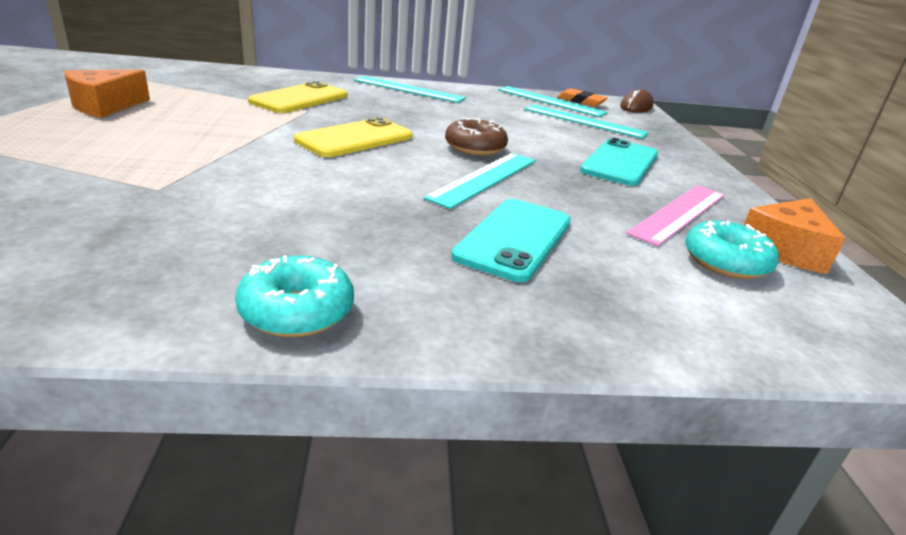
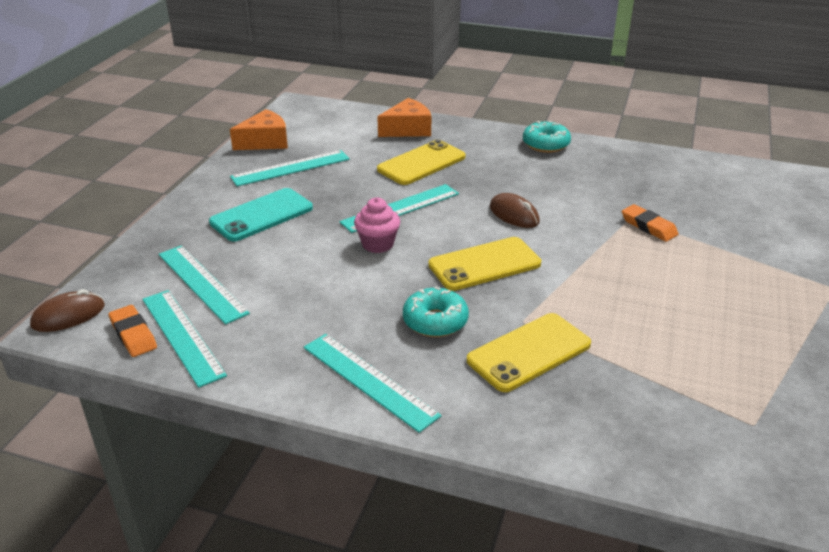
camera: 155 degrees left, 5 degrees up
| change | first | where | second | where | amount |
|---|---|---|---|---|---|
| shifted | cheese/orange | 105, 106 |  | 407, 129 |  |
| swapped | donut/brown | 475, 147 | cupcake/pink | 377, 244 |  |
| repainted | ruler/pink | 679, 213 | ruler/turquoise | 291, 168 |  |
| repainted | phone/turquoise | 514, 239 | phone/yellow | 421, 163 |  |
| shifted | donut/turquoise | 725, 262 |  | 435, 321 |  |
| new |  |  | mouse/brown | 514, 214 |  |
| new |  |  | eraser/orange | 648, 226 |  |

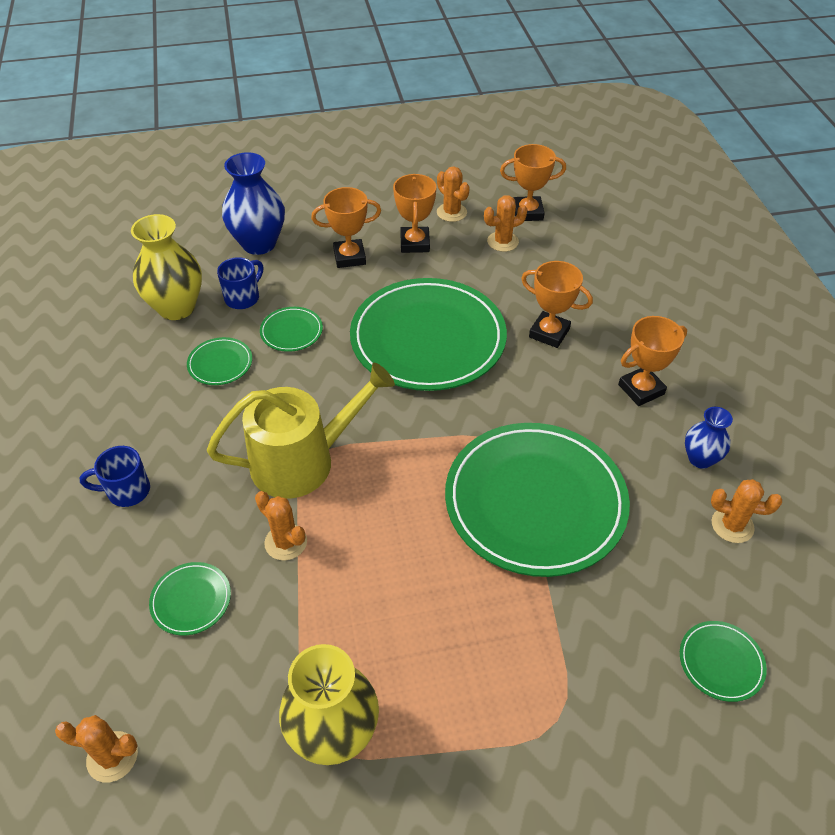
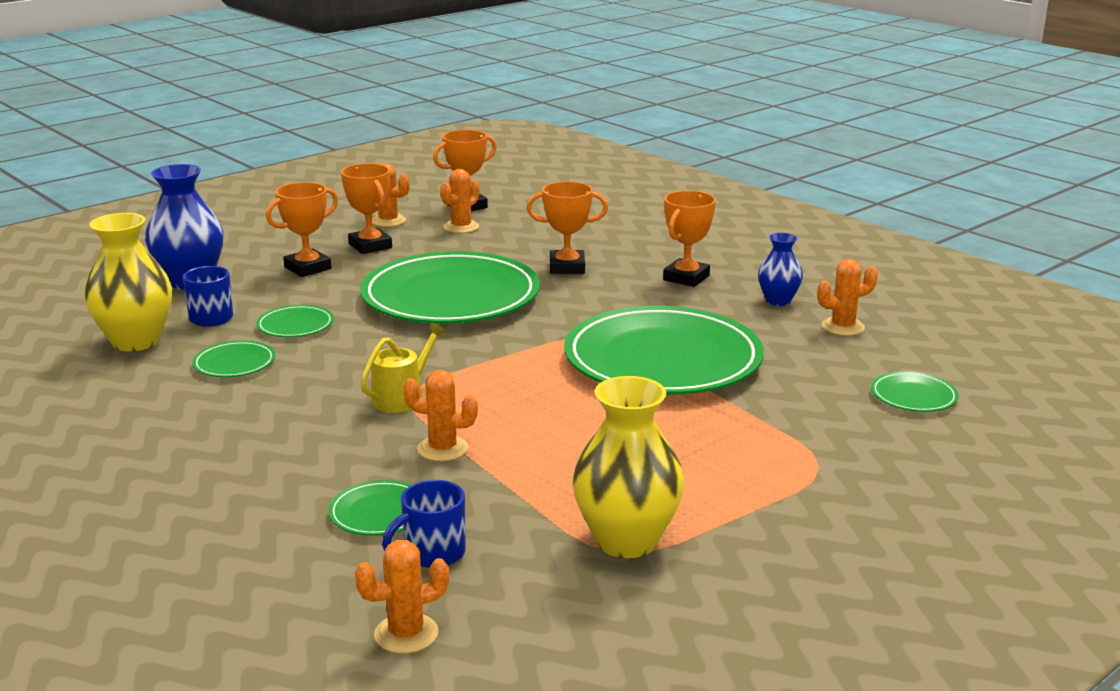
camera: 30 degrees left, 25 degrees down
| change | first | where | second | where | amount |
|---|---|---|---|---|---|
| scaled | watering can/yellow | 302, 461 |  | 402, 397 | x0.52 |
| shifted | mug/blue | 127, 491 |  | 432, 554 |  |

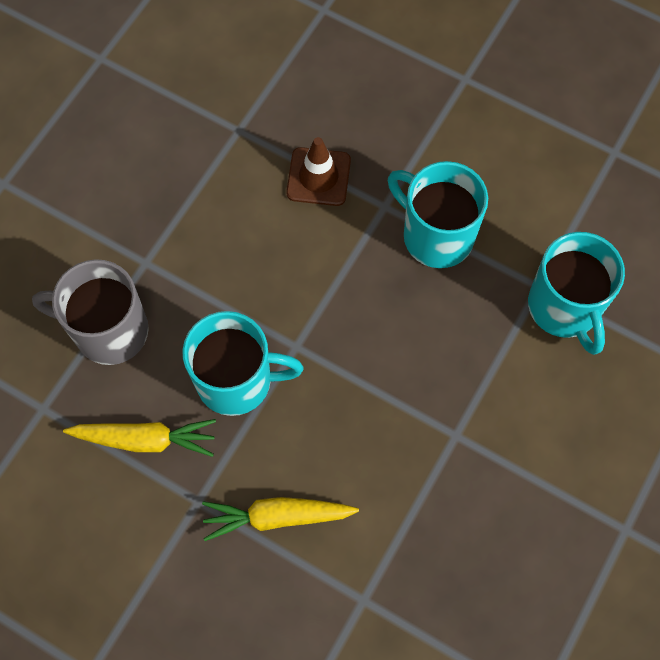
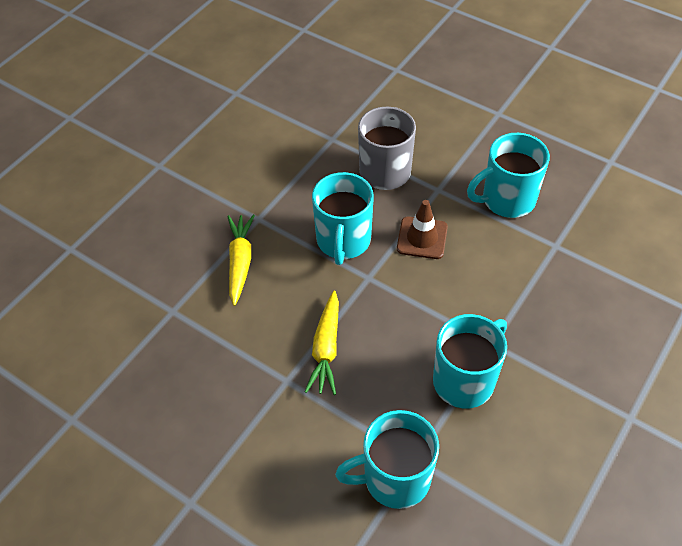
camera: 95 degrees right, 15 degrees down
| change | first | where | second | where | amount |
|---|---|---|---|---|---|
| shifted | traffic cone/brown | 318, 177 |  | 422, 238 |  |
| shifted | carrot/yellow | 145, 439 |  | 326, 349 |  |
| new |  |  | mug/turquoise | 507, 199 |  |

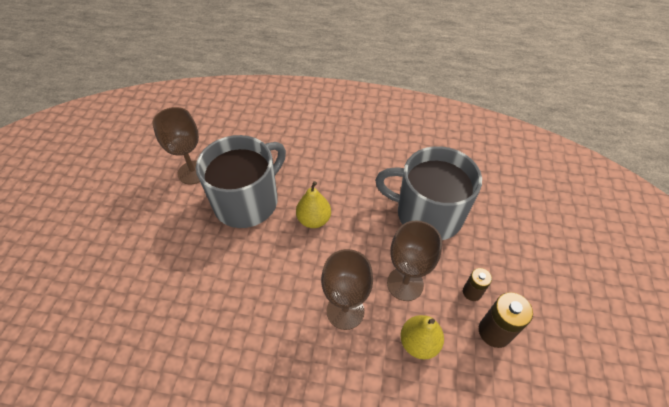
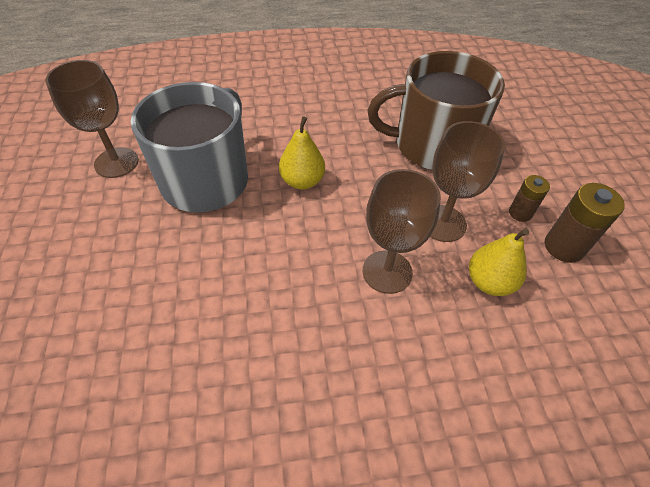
camera: 20 degrees left, 0 degrees up
| change | first | where | second | where | amount |
|---|---|---|---|---|---|
| repainted | mug/grey | 427, 214 | mug/brown | 432, 145 |  |

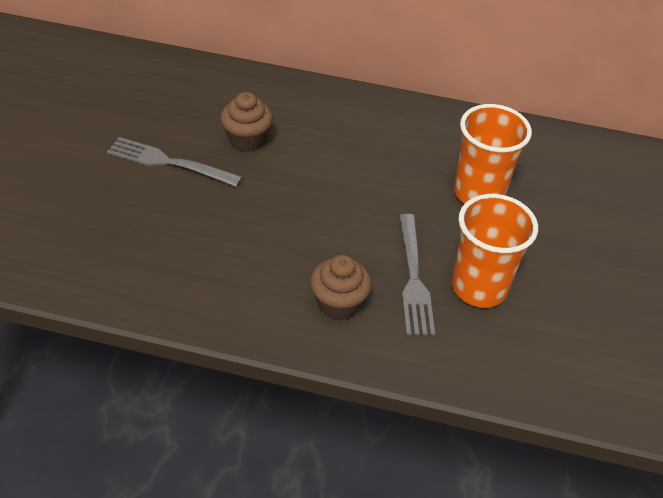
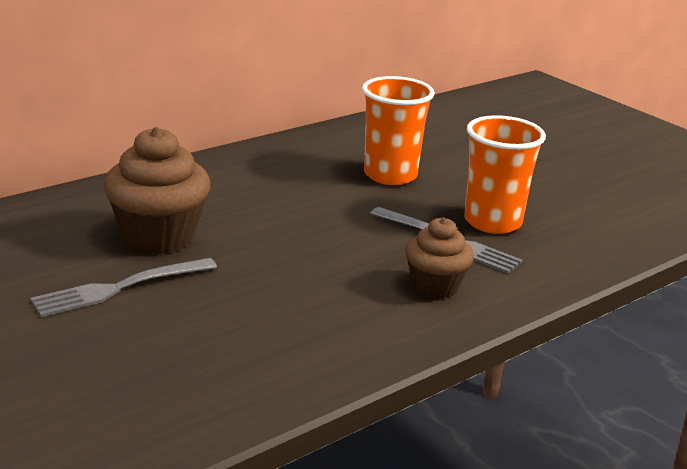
camera: 50 degrees left, 20 degrees down
| change | first | where | second | where | amount |
|---|---|---|---|---|---|
| scaled | cupcake/brown | 247, 140 |  | 159, 236 | x1.60 |

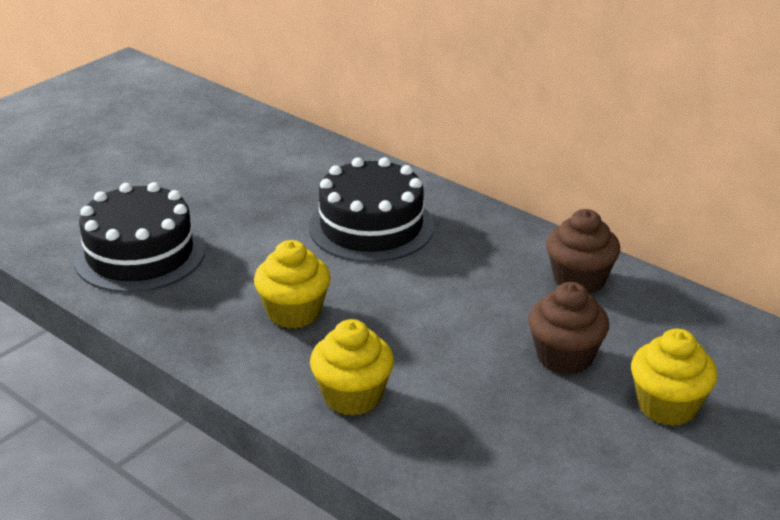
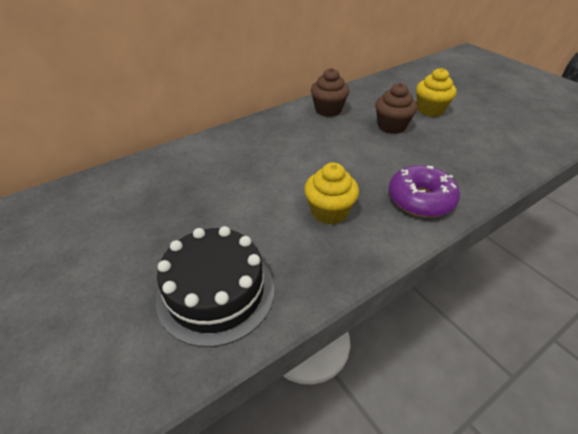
camera: 75 degrees left, 10 degrees up
| change | first | where | second | where | amount |
|---|---|---|---|---|---|
| gone | cake/black | 371, 227 |  |  |  |
| swapped | cupcake/yellow | 352, 396 | donut/purple | 420, 199 |  |

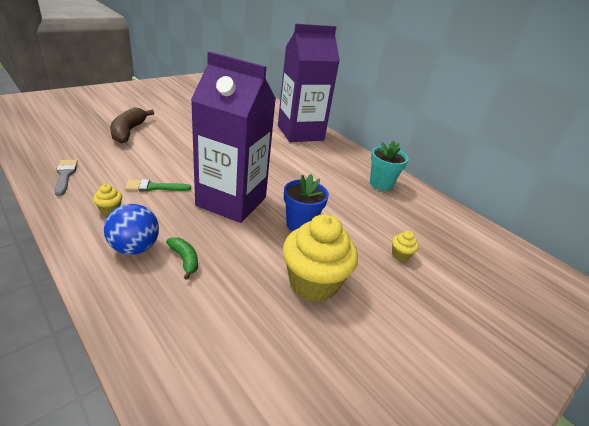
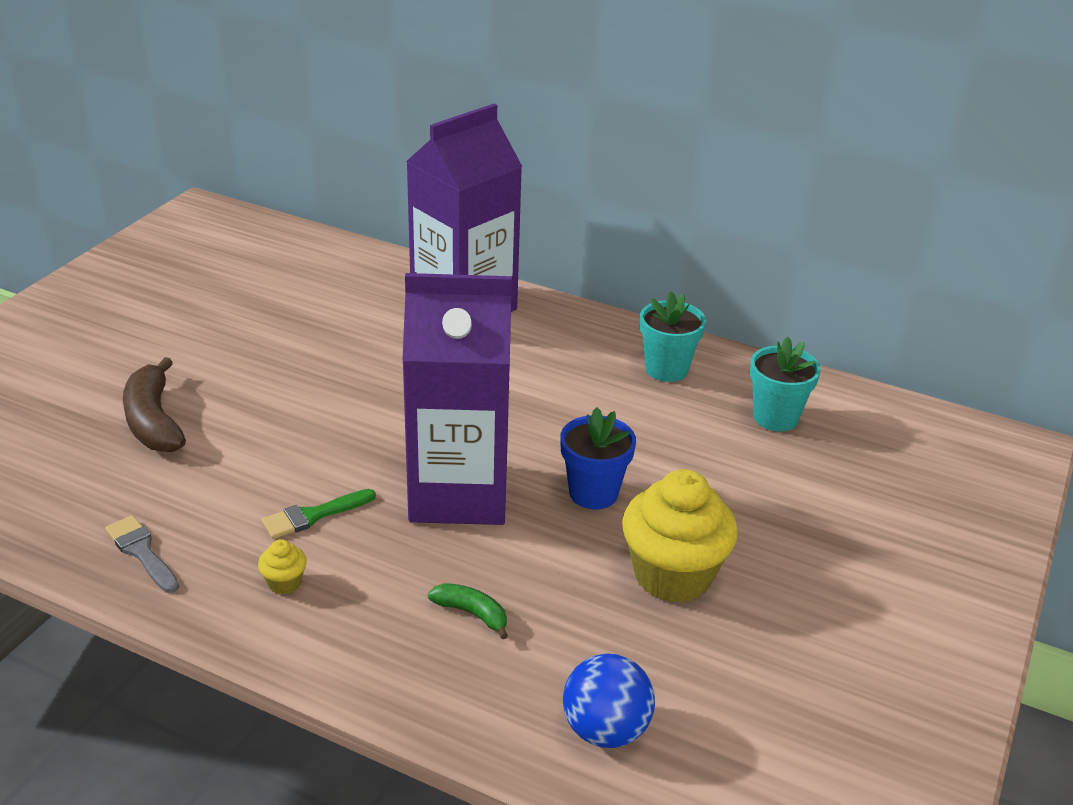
camera: 20 degrees left, 0 degrees up
| change | first | where | second | where | amount |
|---|---|---|---|---|---|
| shifted | ball/blue | 135, 248 |  | 605, 730 |  |
| gone | cupcake/yellow | 400, 255 |  |  |  |
| new |  |  | flower pot/turquoise | 775, 417 |  |

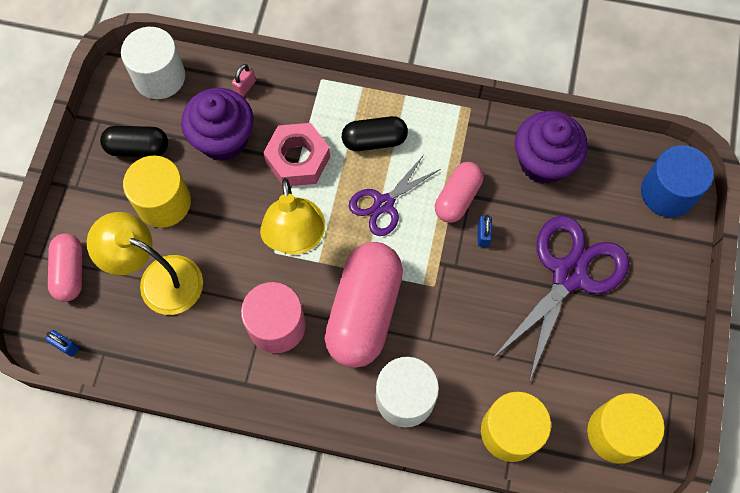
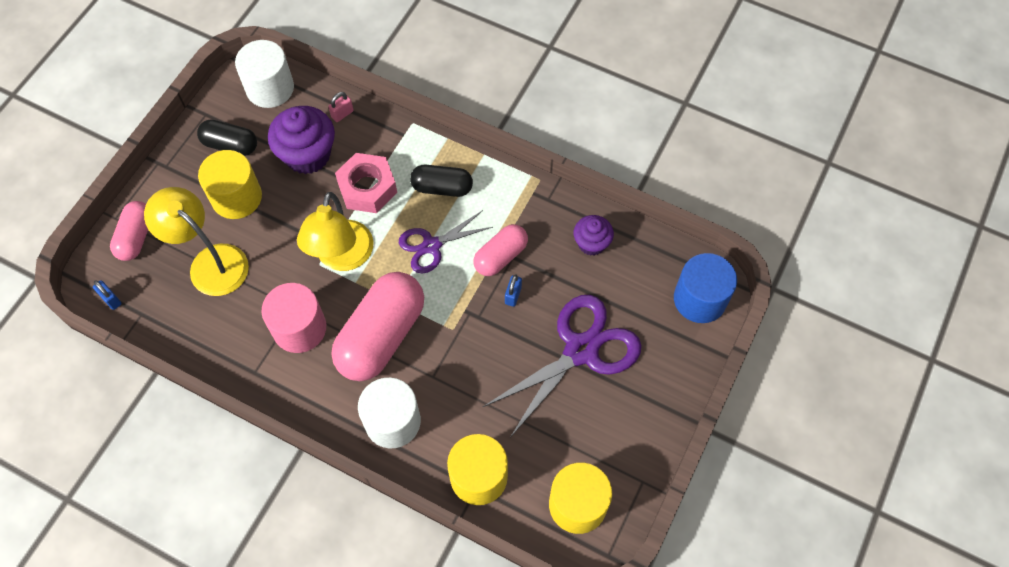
camera: 15 degrees right, 5 degrees down
| change | first | where | second | where | amount |
|---|---|---|---|---|---|
| scaled | cupcake/purple | 543, 162 |  | 591, 243 | x0.59 |

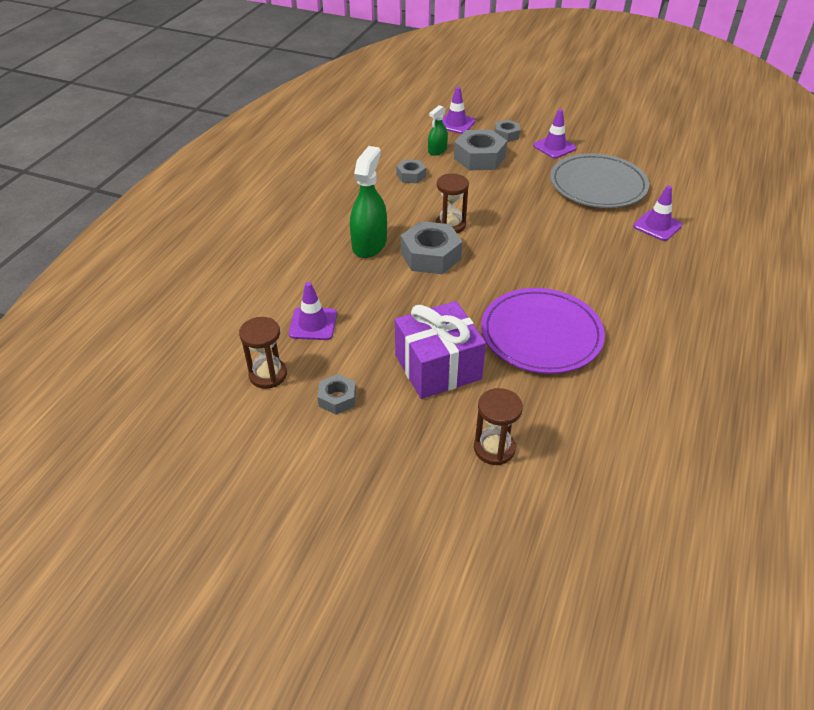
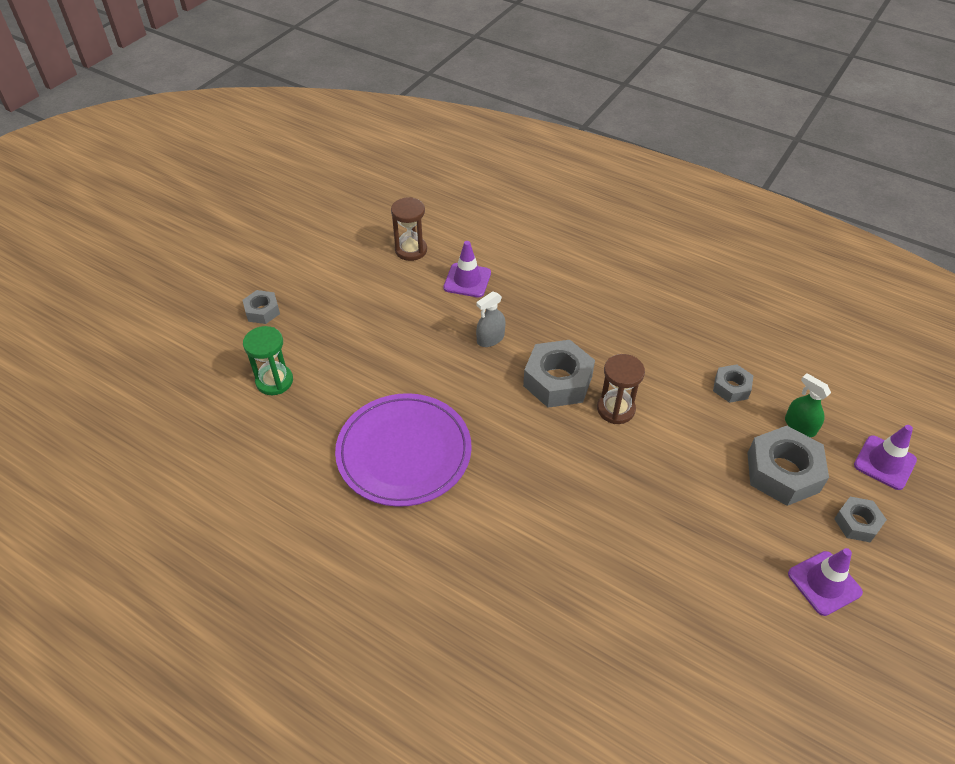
camera: 100 degrees right, 5 degrees up
| change | first | where | second | where | amount |
|---|---|---|---|---|---|
| gone | spray bottle/green | 369, 244 |  |  |  |
| gone | plate/grey | 598, 185 |  |  |  |
| gone | traffic cone/purple | 657, 226 |  |  |  |
| gone | gift/purple | 438, 367 |  |  |  |
| shifted | nut/grey | 337, 398 |  | 262, 311 |  |
| repainted | hourglass/brown | 494, 448 | hourglass/green | 274, 381 |  |
| new |  |  | spray bottle/grey | 490, 338 |  |

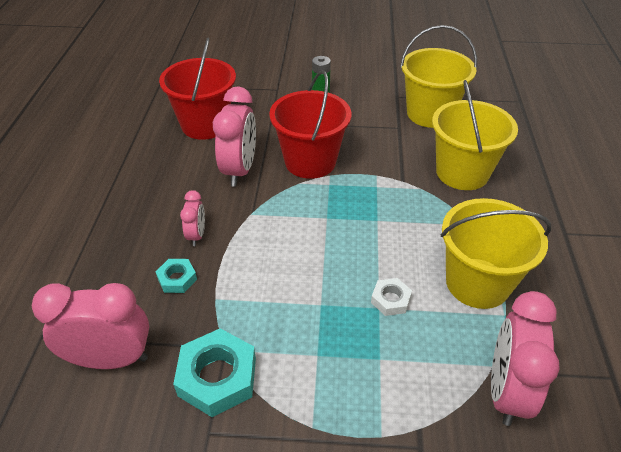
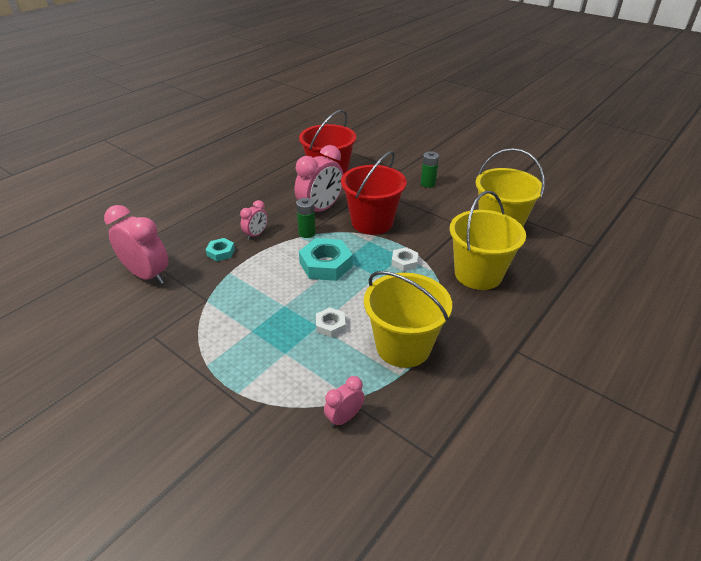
camera: 35 degrees right, 5 degrees down
| change | first | where | second | where | amount |
|---|---|---|---|---|---|
| scaled | clock/pink | 506, 391 |  | 344, 417 | x0.52 |
| shifted | nut/turquoise | 217, 377 |  | 326, 264 |  |
| new |  |  | battery/green | 307, 233 |  |
| new |  |  | nut/white | 404, 262 |  |

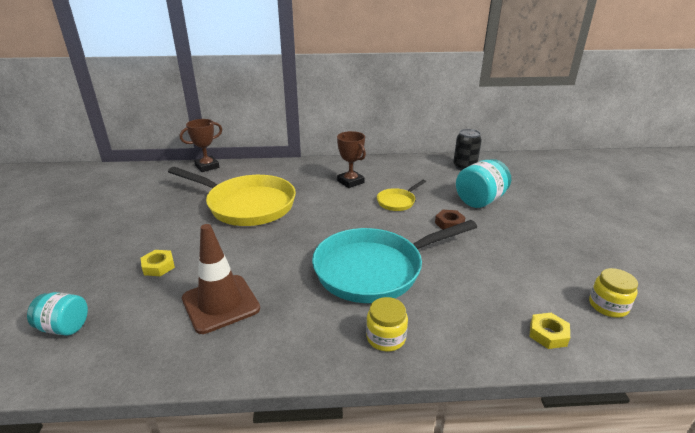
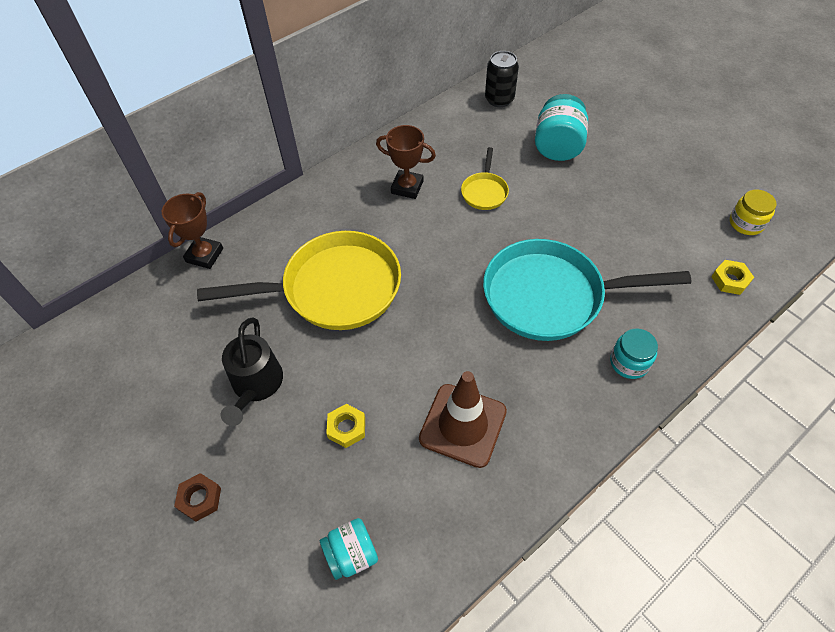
camera: 35 degrees left, 25 degrees up
| change | first | where | second | where | amount |
|---|---|---|---|---|---|
| shifted | nut/brown | 449, 223 |  | 200, 499 |  |
| rotated | pan/turquoise | 374, 269 |  | 551, 296 | 60 degrees clockwise |
| repainted | jar/yellow | 386, 337 | jar/turquoise | 629, 362 |  |
| new |  |  | watering can/black | 256, 385 |  |

